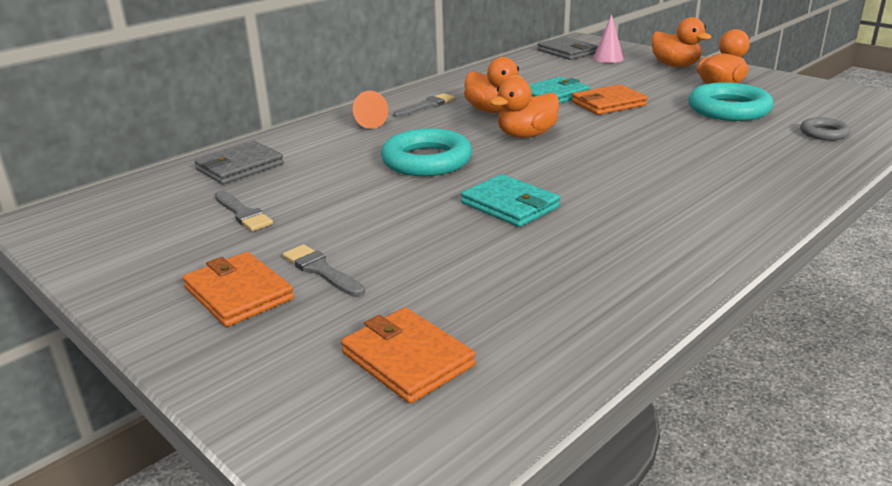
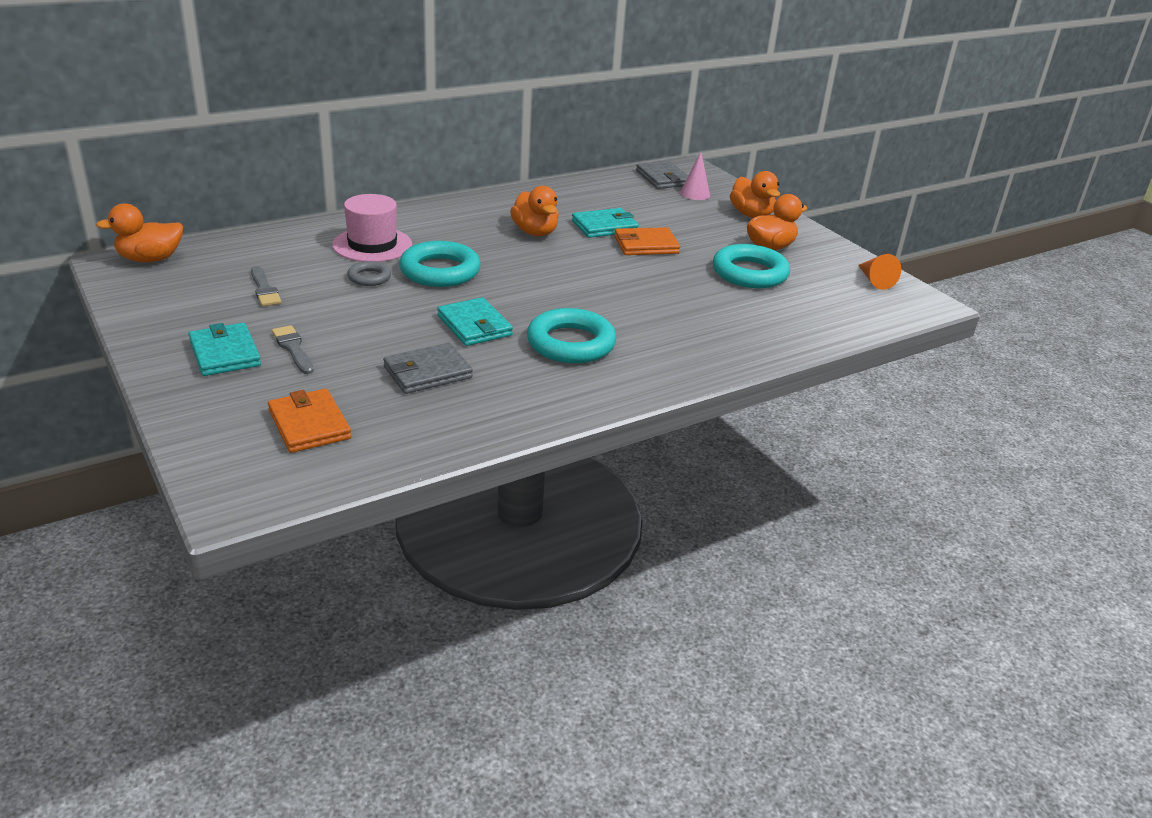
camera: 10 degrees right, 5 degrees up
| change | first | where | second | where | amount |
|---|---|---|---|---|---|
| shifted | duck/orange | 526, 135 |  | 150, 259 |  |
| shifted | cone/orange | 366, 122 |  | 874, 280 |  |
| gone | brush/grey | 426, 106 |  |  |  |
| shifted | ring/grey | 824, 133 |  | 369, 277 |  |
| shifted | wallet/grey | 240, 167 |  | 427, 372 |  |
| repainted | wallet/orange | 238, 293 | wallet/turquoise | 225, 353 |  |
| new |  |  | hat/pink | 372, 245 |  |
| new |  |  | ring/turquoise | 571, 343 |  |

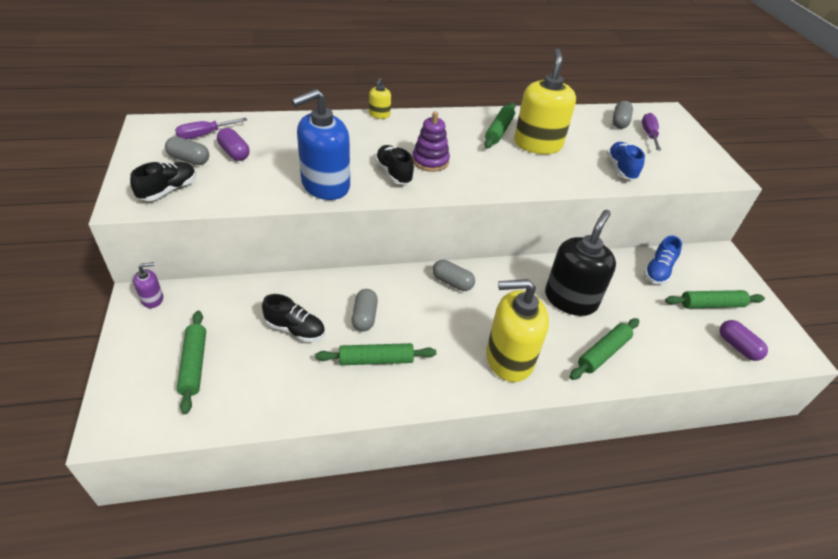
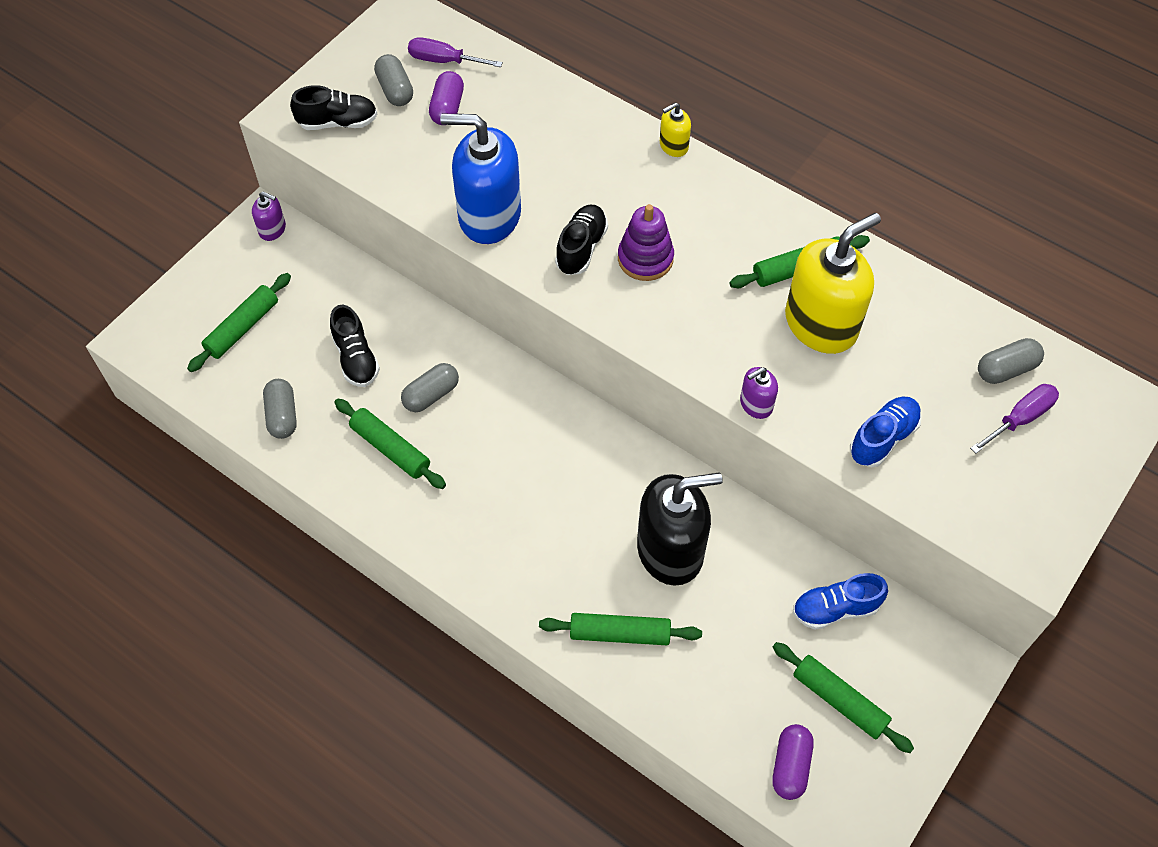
camera: 50 degrees right, 15 degrees up
| change | first | where | second | where | amount |
|---|---|---|---|---|---|
| shifted | capsule/grey | 452, 282 |  | 282, 415 |  |
| gone | soap dispenser/yellow | 509, 358 |  |  |  |
| new |  |  | soap dispenser/purple | 756, 404 |  |

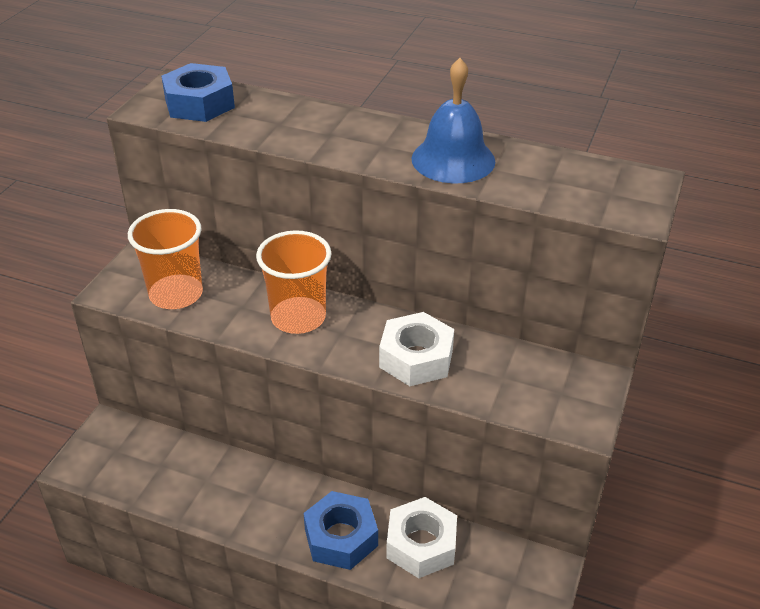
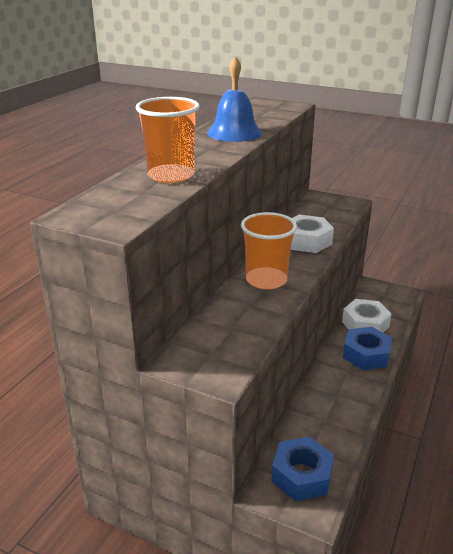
camera: 85 degrees left, 10 degrees down
| change | first | where | second | where | amount |
|---|---|---|---|---|---|
| shifted | nut/blue | 199, 103 |  | 302, 475 |  |
| shifted | cup/orange | 176, 294 |  | 171, 175 |  |

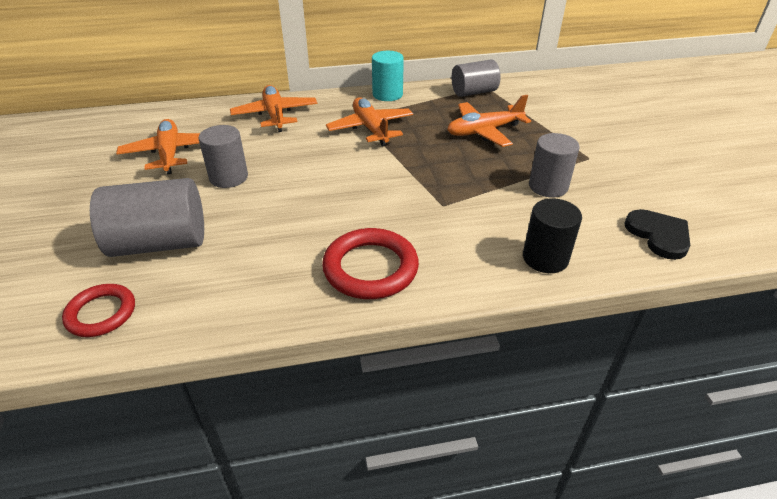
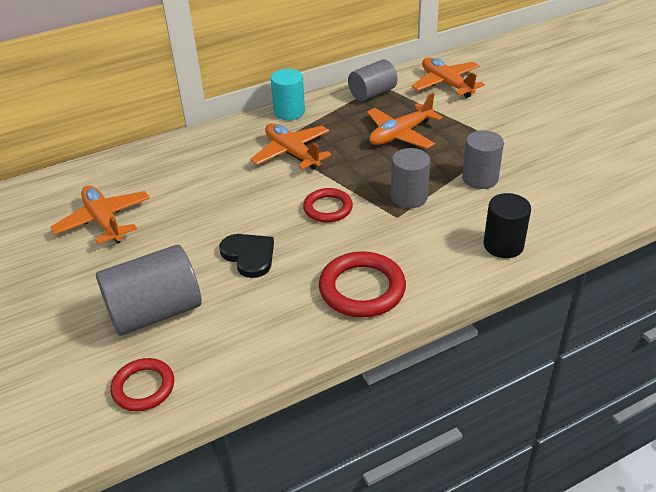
camera: 15 degrees left, 0 degrees up
| change | first | where | second | where | amount |
|---|---|---|---|---|---|
| shifted | plane/orange | 275, 115 |  | 446, 84 |  |
| shifted | cylinder/grey | 229, 177 |  | 409, 197 |  |
| shifted | heart/black | 658, 235 |  | 249, 256 |  |
| new |  |  | ring/red | 328, 208 |  |

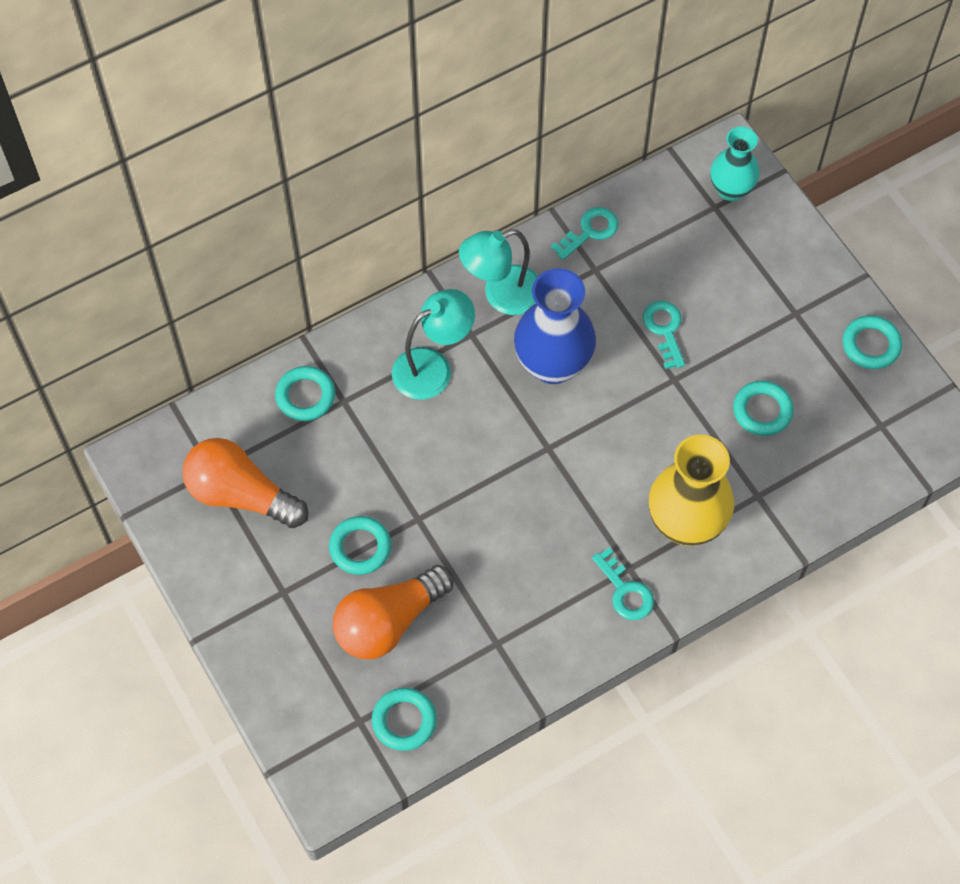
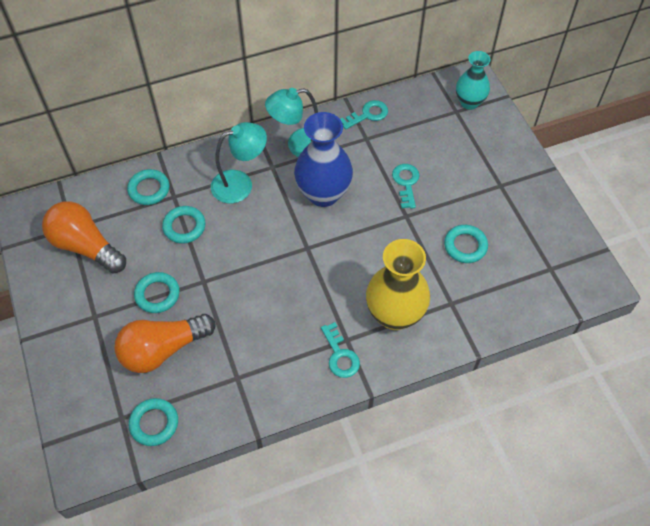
camera: 10 degrees right, 5 degrees down
| change | first | where | second | where | amount |
|---|---|---|---|---|---|
| shifted | ring/turquoise | 871, 345 |  | 184, 227 |  |

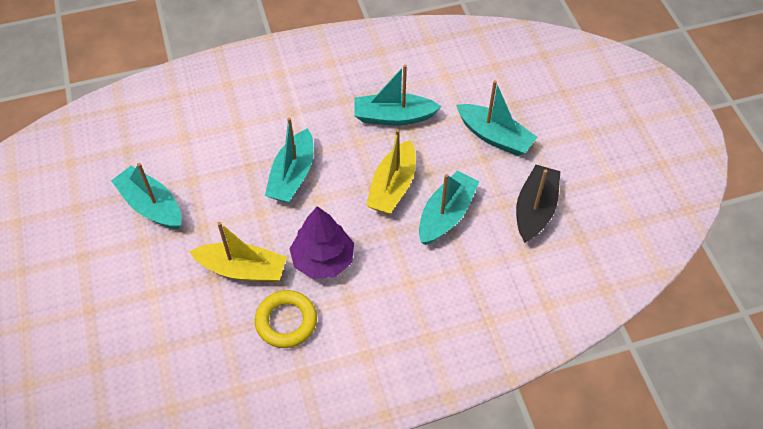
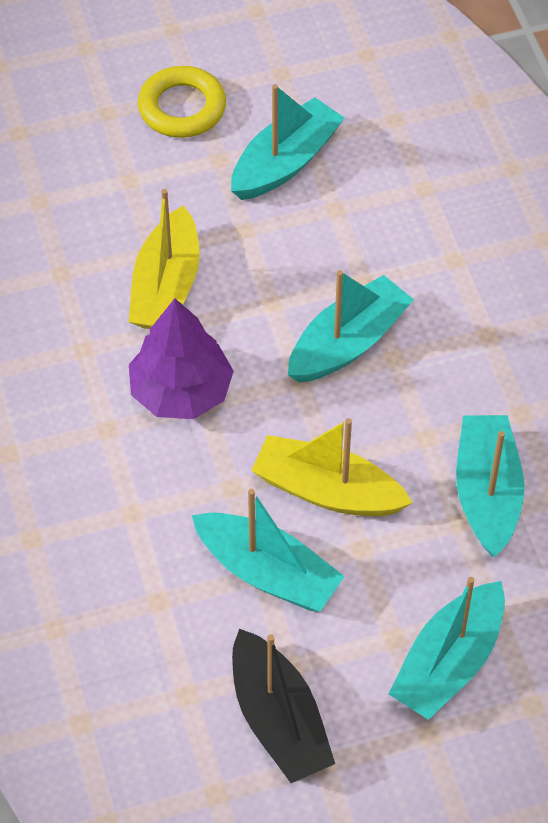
camera: 90 degrees right, 0 degrees up
| change | first | where | second | where | amount |
|---|---|---|---|---|---|
| rotated | boat/turquoise | 292, 175 |  | 348, 343 | 120 degrees clockwise |
| rotated | boat/black | 535, 210 |  | 278, 719 | 45 degrees clockwise |
| shifted | ring/yellow | 286, 321 |  | 182, 108 |  |

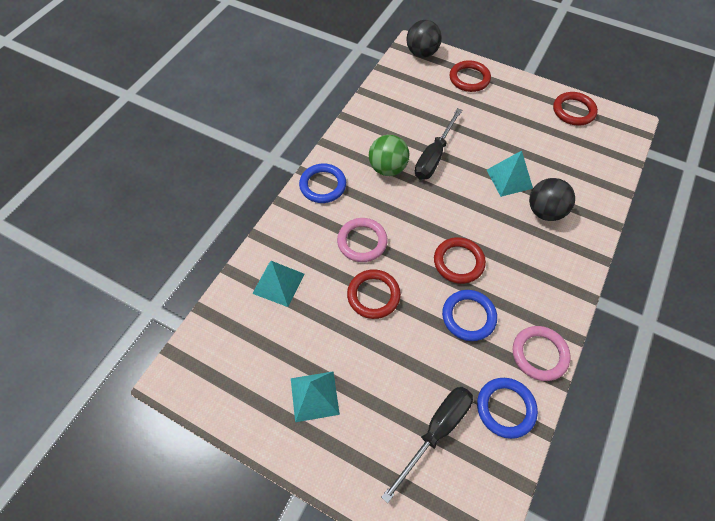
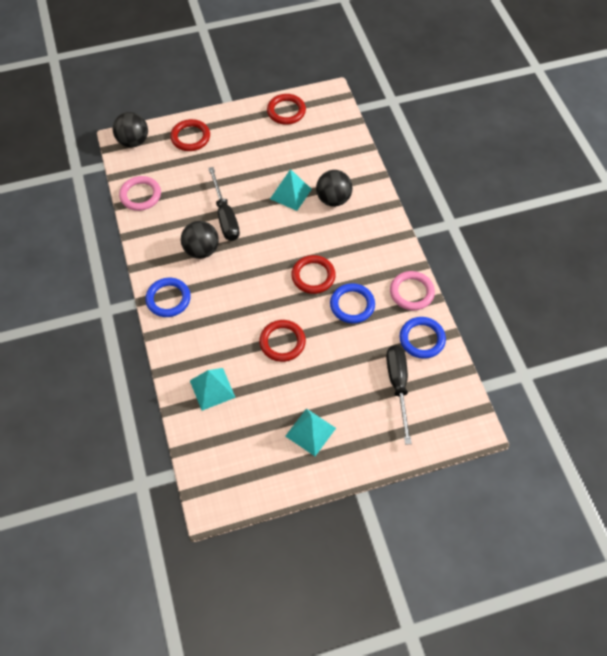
camera: 45 degrees left, 0 degrees up
| change | first | where | second | where | amount |
|---|---|---|---|---|---|
| repainted | ball/green | 387, 168 | ball/black | 201, 250 |  |
| shifted | ring/pink | 362, 241 |  | 140, 195 |  |

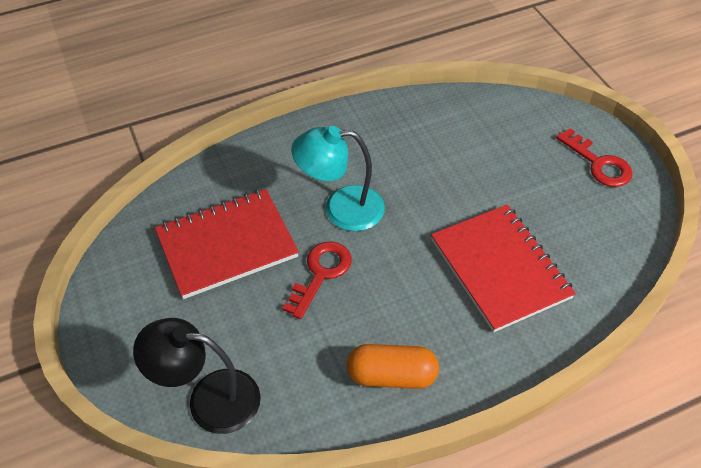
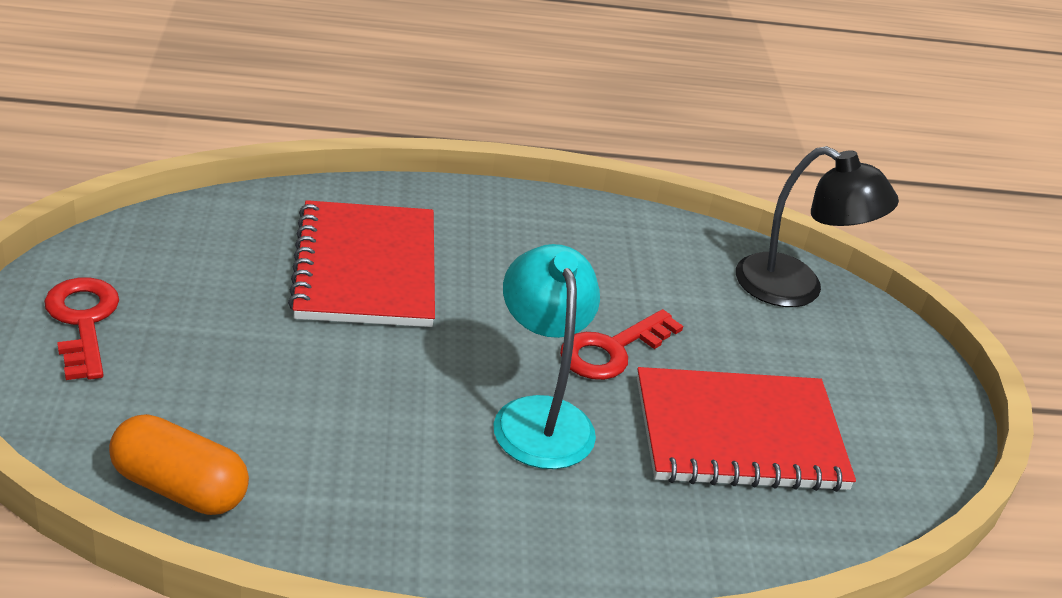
camera: 165 degrees left, 15 degrees down
| change | first | where | second | where | amount |
|---|---|---|---|---|---|
| rotated | lamp/turquoise | 341, 209 |  | 539, 416 | 120 degrees counterclockwise |
| shifted | capsule/orange | 392, 375 |  | 179, 488 |  |

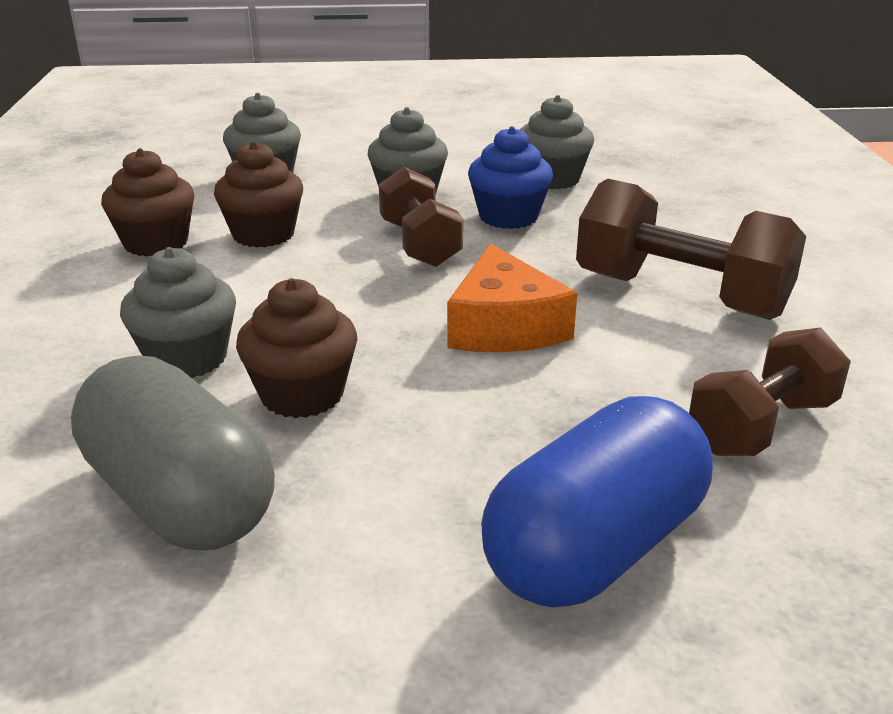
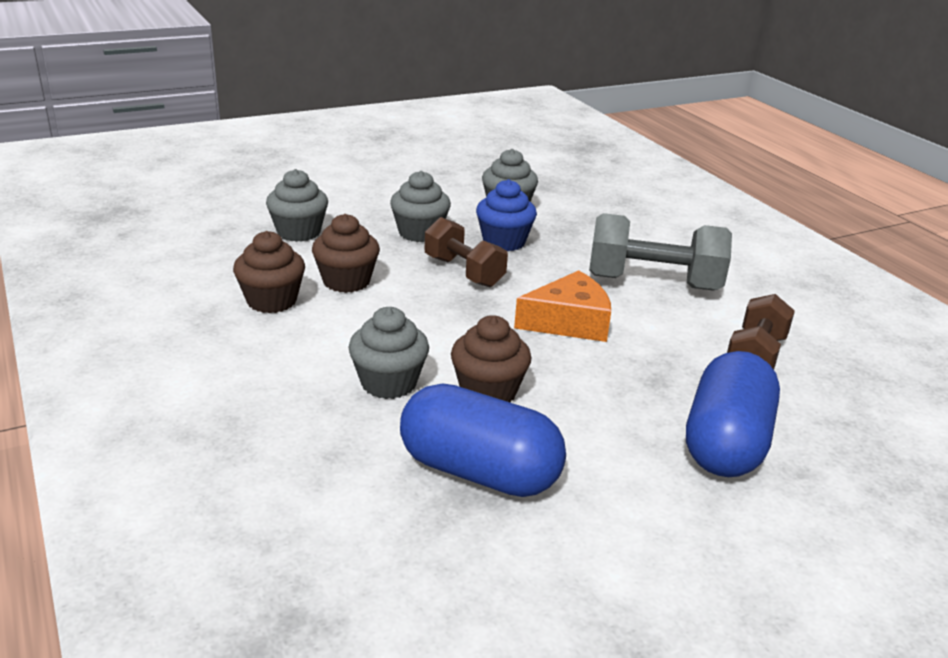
camera: 25 degrees left, 0 degrees up
| change | first | where | second | where | amount |
|---|---|---|---|---|---|
| repainted | dumbbell/brown | 680, 296 | dumbbell/grey | 653, 283 |  |
| rotated | cheese/orange | 504, 326 |  | 569, 322 | 75 degrees counterclockwise |
| repainted | capsule/grey | 179, 499 | capsule/blue | 479, 472 |  |

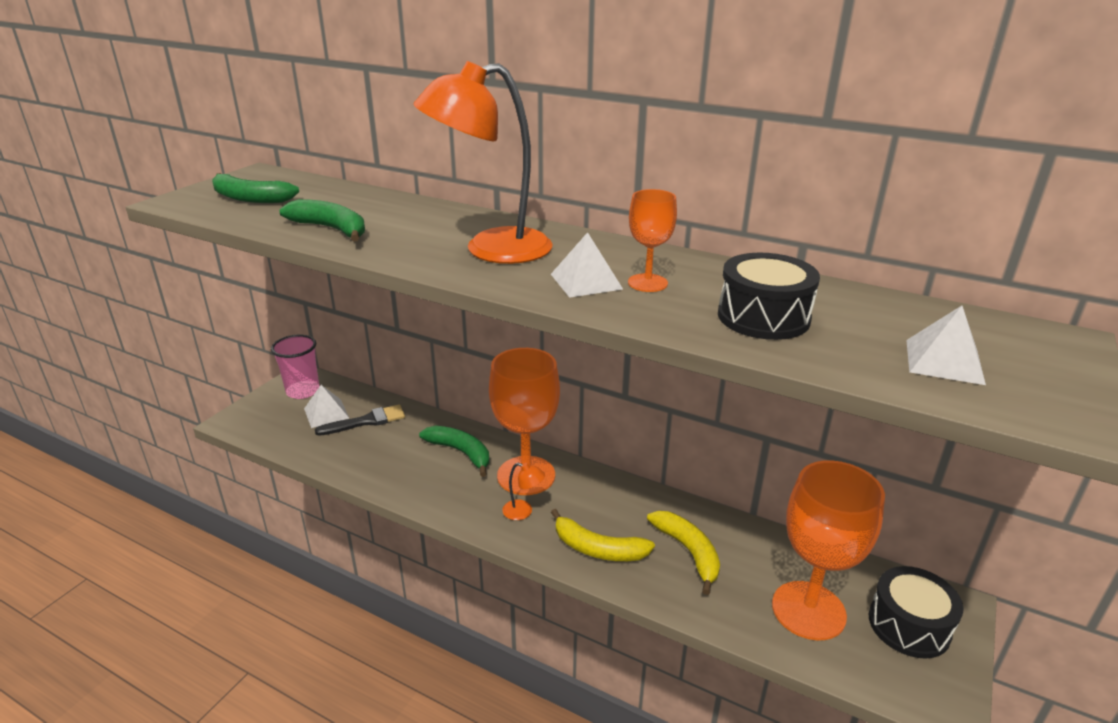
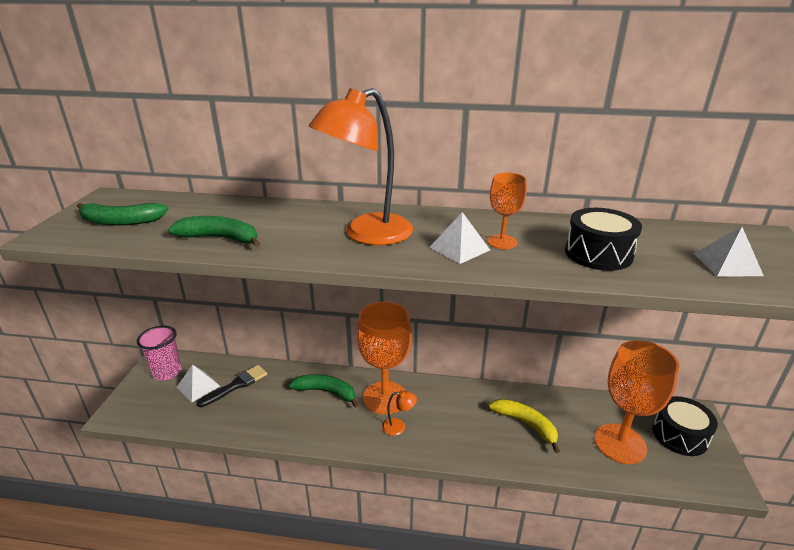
camera: 20 degrees left, 0 degrees up
| change | first | where | second | where | amount |
|---|---|---|---|---|---|
| gone | banana/yellow | 598, 549 |  |  |  |

